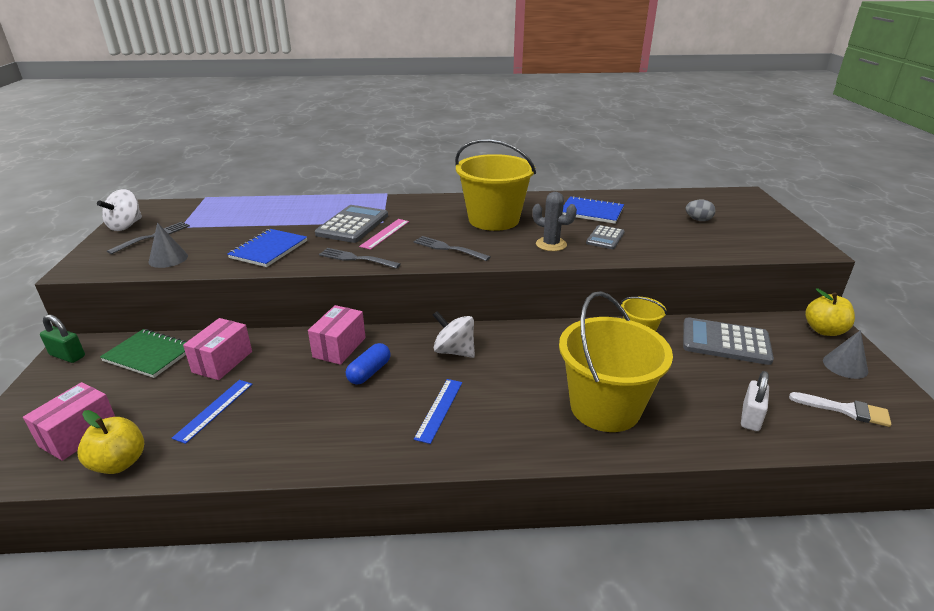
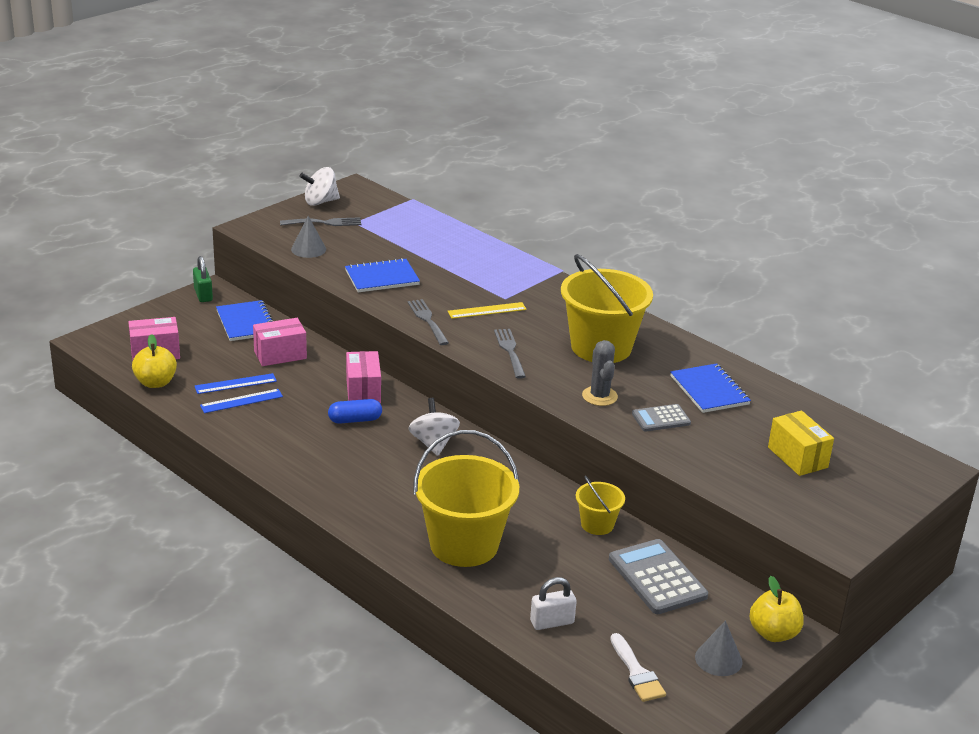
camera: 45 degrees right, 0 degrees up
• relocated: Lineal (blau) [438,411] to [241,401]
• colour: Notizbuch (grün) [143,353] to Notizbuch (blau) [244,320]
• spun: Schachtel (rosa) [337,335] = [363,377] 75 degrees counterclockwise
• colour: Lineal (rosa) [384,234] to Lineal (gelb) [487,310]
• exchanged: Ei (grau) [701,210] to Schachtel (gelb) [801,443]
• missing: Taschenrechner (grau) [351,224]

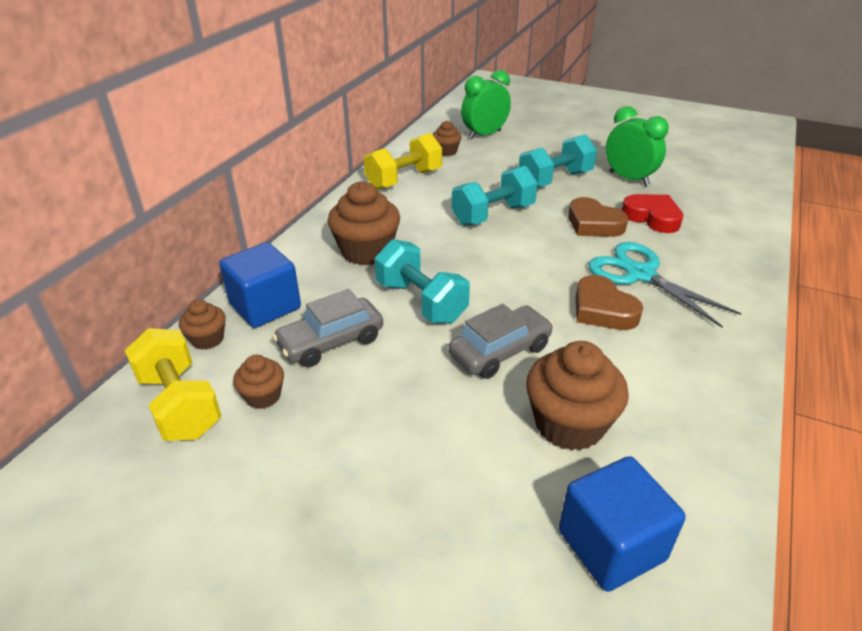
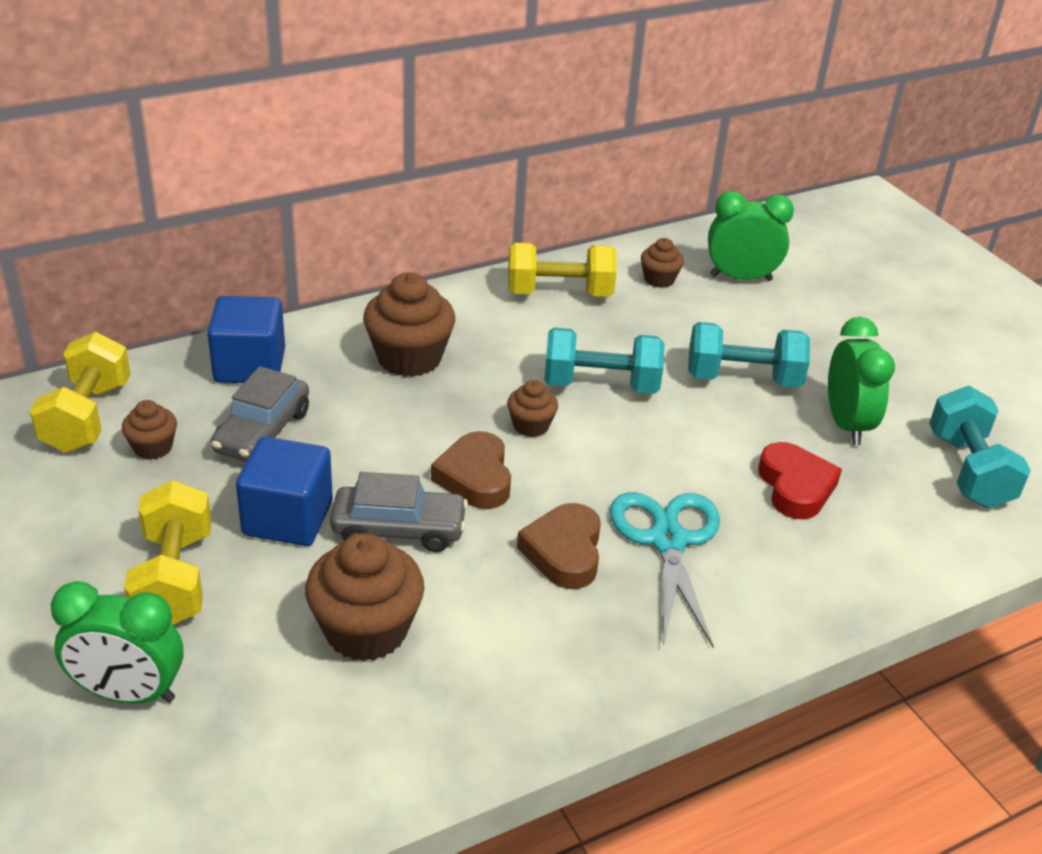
camera: 35 degrees right, 0 degrees up
• appeared: Wecker (grün) [117,642]
• appeared: Hantel (gelb) [168,552]
• spun: Auto (grau) [327,328] = [260,414] 75 degrees counterclockwise
• relocated: Kubus (blau) [622,524] to [284,491]
• relocated: Herz (braun) [598,217] to [471,470]
• relocated: Muffin (braun) [202,324] to [532,408]
• relocated: Hantel (türkis) [422,281] to [980,447]

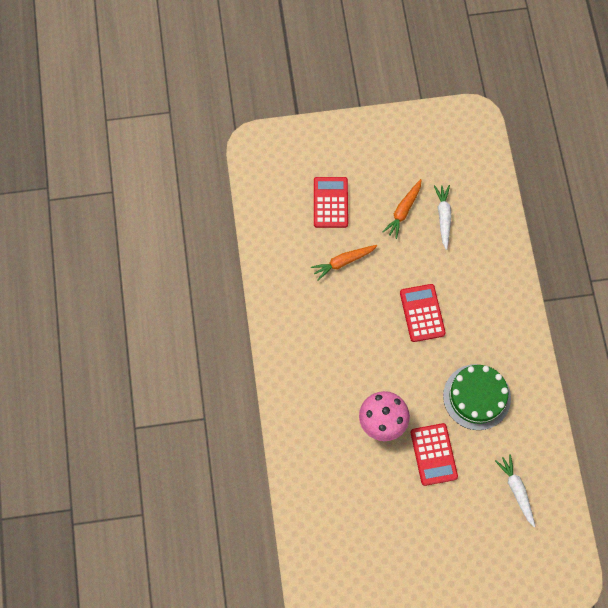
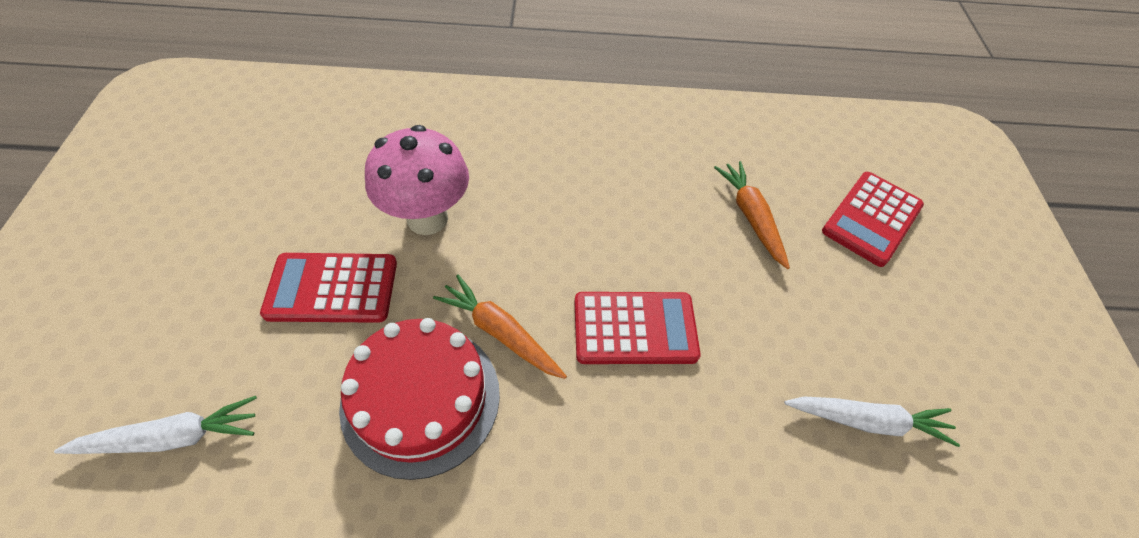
camera: 95 degrees right, 15 degrees down
• colour: Kuchen (grün) [477,397] to Kuchen (rot) [419,399]
• relocated: Karotte (orange) [401,209] to [500,327]
• spun: Taschenrechner (rot) [331,202] = [873,219] 120 degrees clockwise

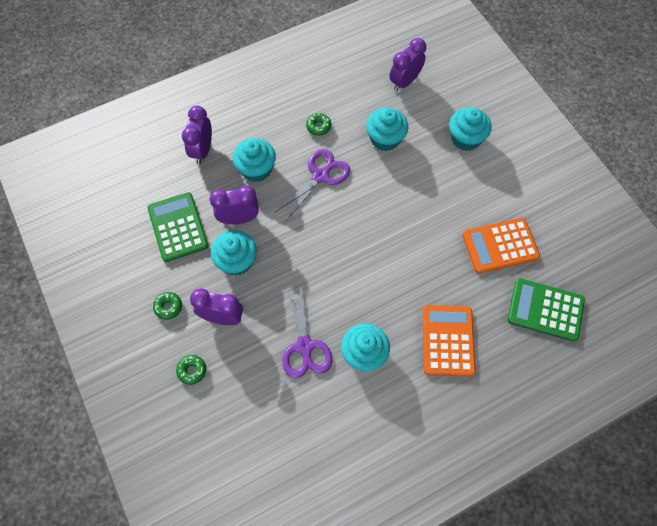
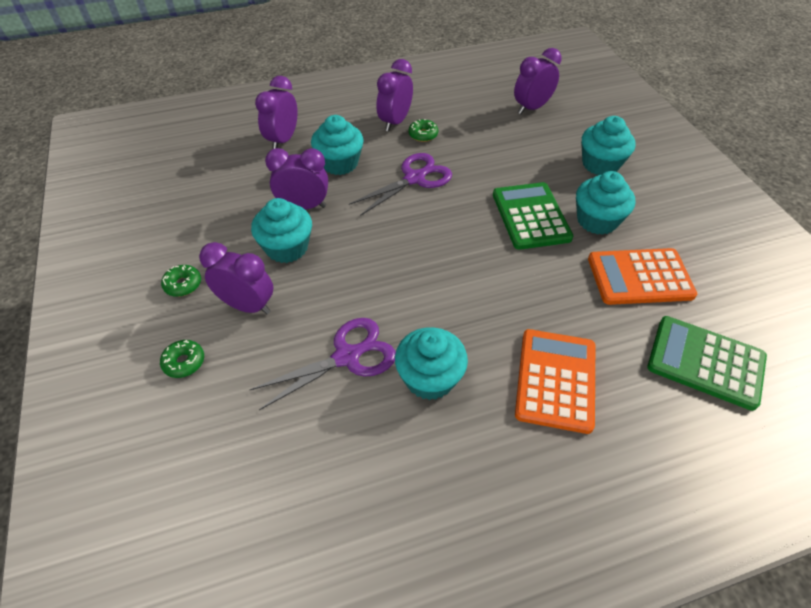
camera: 10 degrees right, 15 degrees down
• spun: Schere (lila) [307,330] = [323,364] 120 degrees counterclockwise
• appeared: Wecker (lila) [394,95]
• relocated: Taschenrechner (grün) [177,227] to [533,216]
• relocated: Muffin (türkis) [387,129] to [606,203]

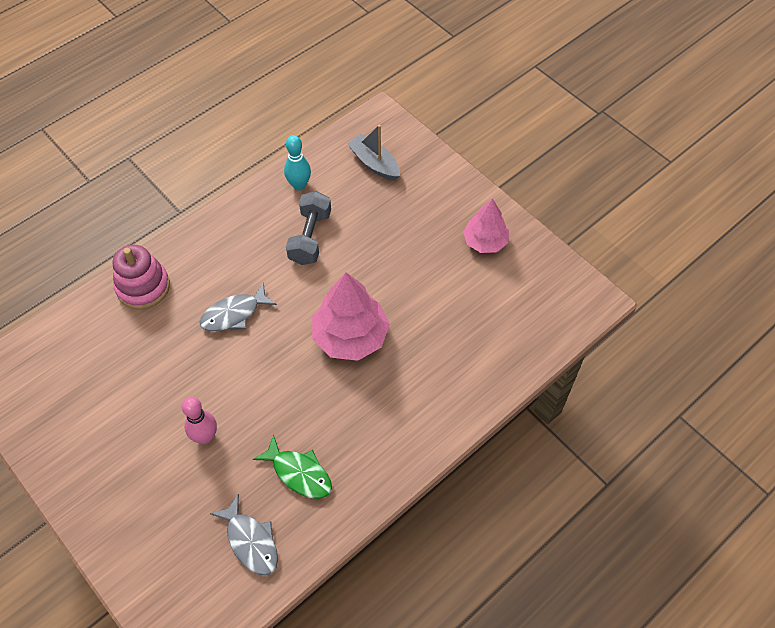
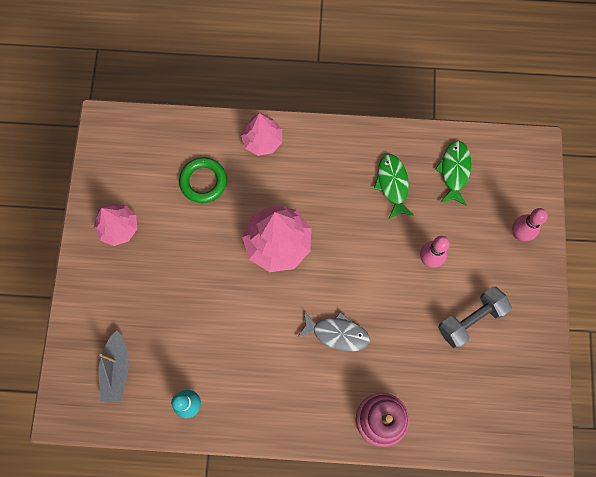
camera: 135 degrees left, 15 degrees up
• appeared: Ring (grün) [203,180]
• appeared: Baum (rosa) [261,134]
• colour: Fisch (grau) [244,534] to Fisch (grün) [453,173]
• relocated: Hantel (grau) [308,228] to [475,317]
• appeared: Bowlingkegel (rosa) [530,224]

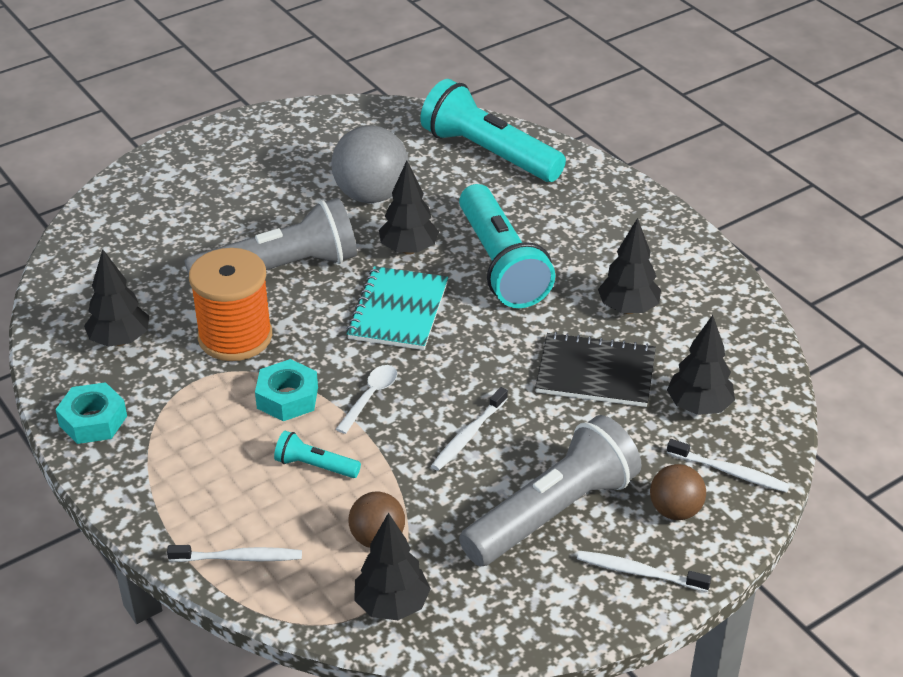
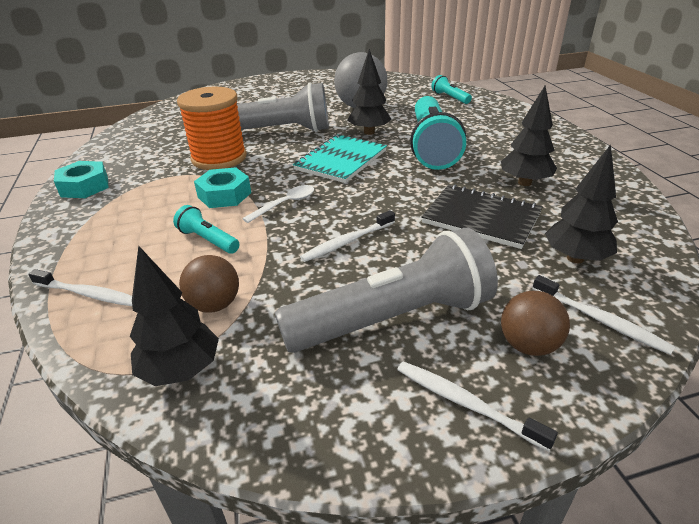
camera: 20 degrees right, 5 degrees down
• size: Taschenlampe (türkis) [493,130] = [451,89] x0.45
• missing: Baum (schwarz) [116,298]

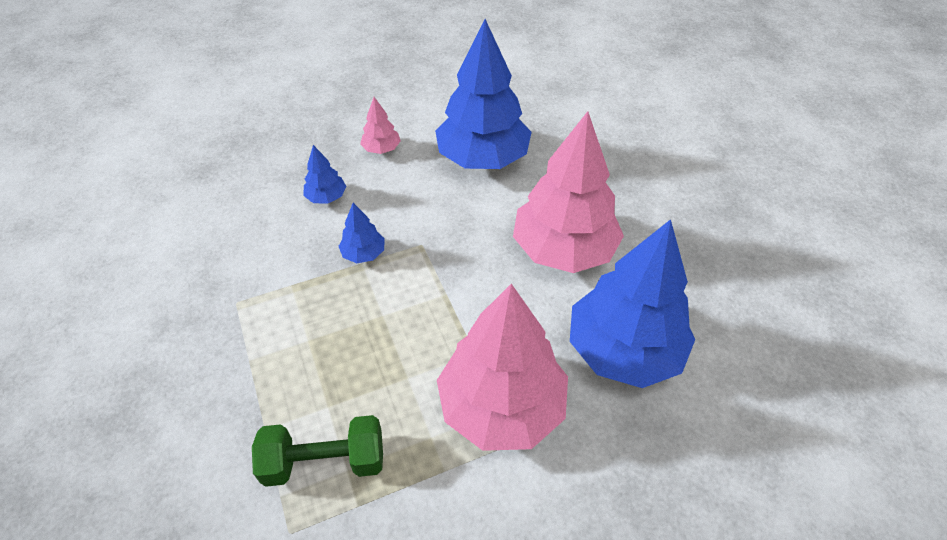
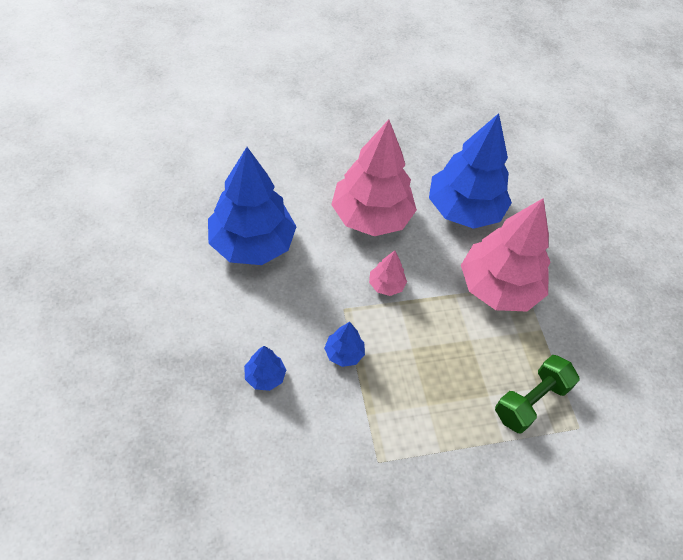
camera: 85 degrees left, 5 degrees up
• relocated: Baum (rosa) [380,125] to [388,273]
• spun: Hantel (grün) [317,451] = [537,394] 45 degrees clockwise

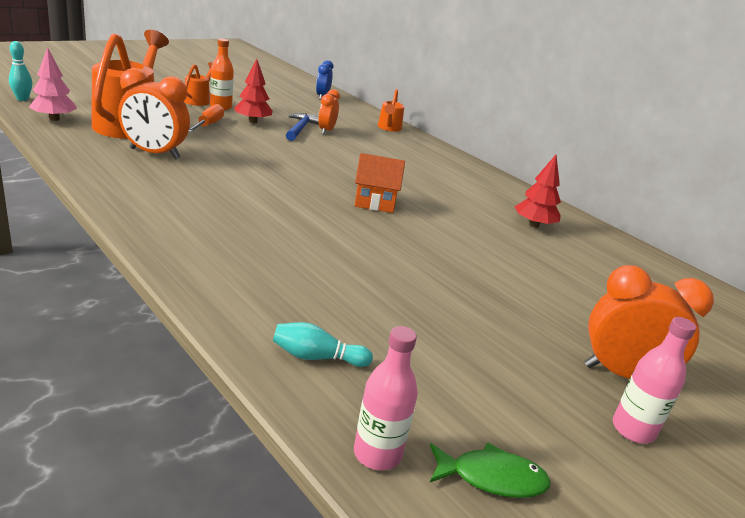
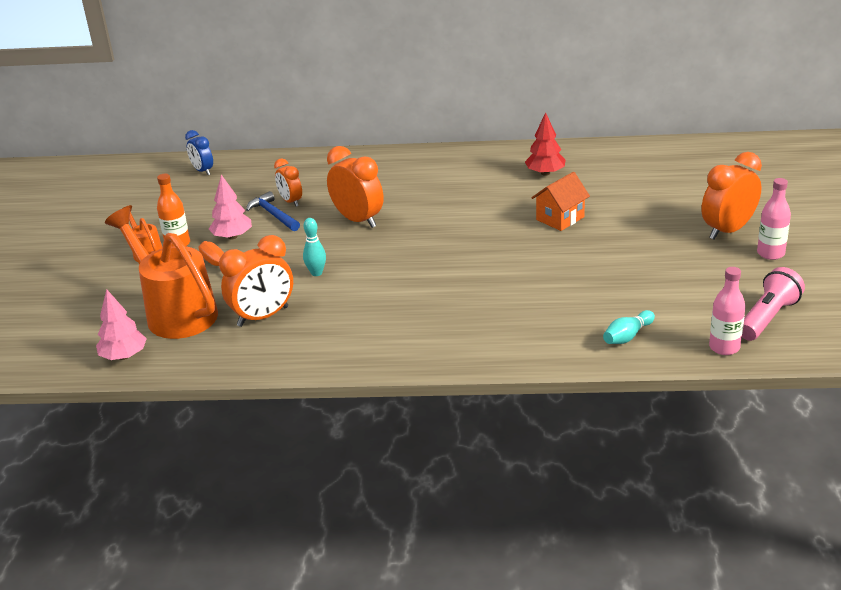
camera: 40 degrees left, 5 degrees up
• colour: Baum (rot) [253,91] to Baum (rosa) [230,207]
• relocated: Bowlingkegel (türkis) [20,71] to [314,247]
• appeared: Wecker (orange) [355,187]
• relocated: Haus (orange) [379,183] to [560,201]
• exchanged: Fisch (grün) [490,470] to Taschenlampe (rosa) [773,304]
• missing: Gießkanne (orange) [391,110]

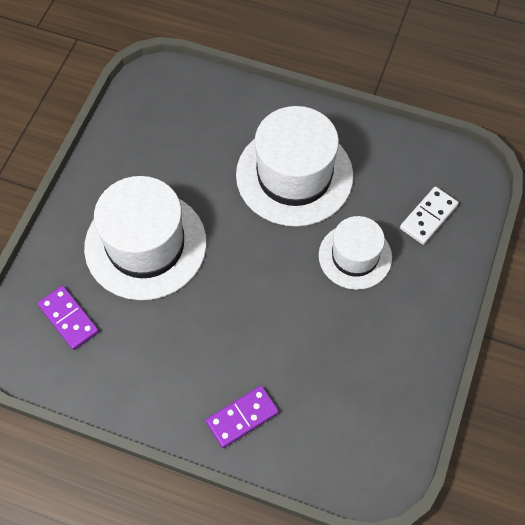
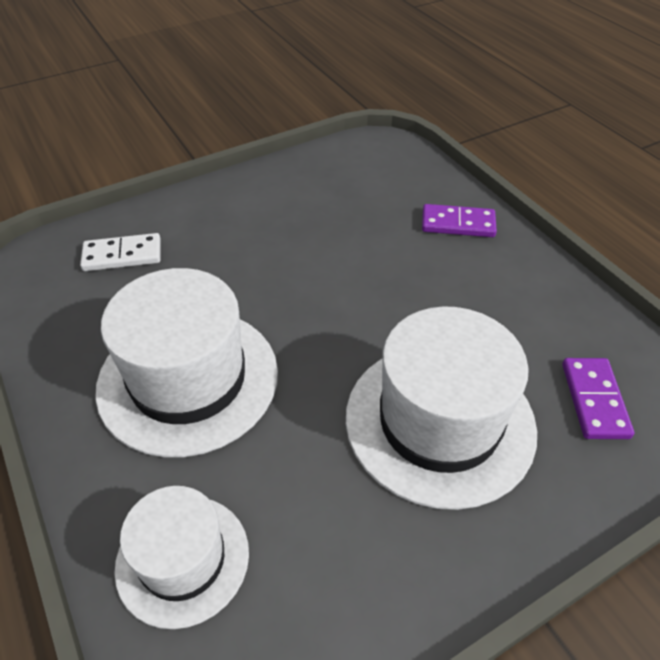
camera: 140 degrees left, 15 degrees down
• relocated: Hut (weiß) [355,253] to [181,557]

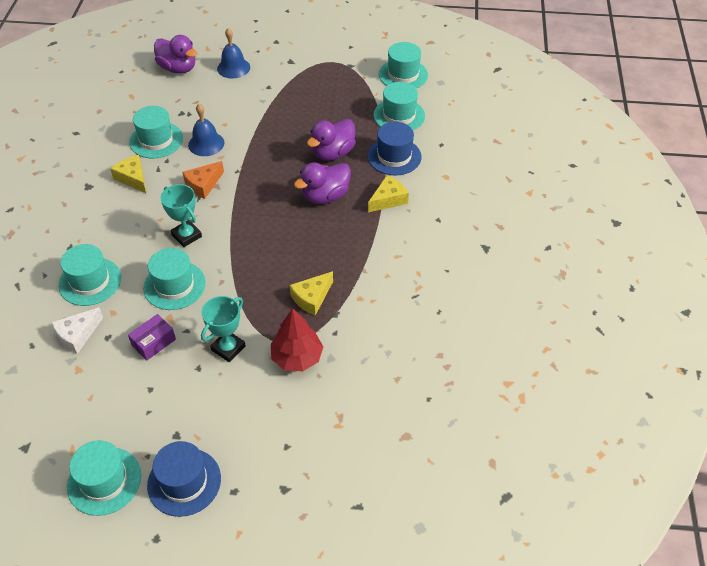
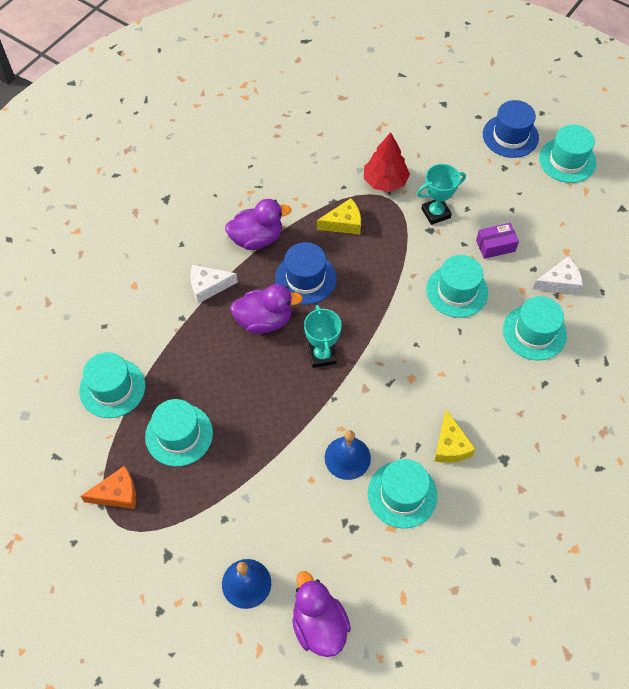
camera: 150 degrees left, 10 degrees up
• relocated: Käse (orange) [203,180] to [108,487]
• relocated: Hut (türkis) [403,65] to [179,432]
• colour: Käse (gelb) [388,193] to Käse (weiß) [214,284]
• relocated: Ente (lila) [331,140] to [258,224]
• relocated: Hut (blau) [394,148] to [305,273]
• relocated: Pokal (türkis) [181,215] to [323,336]

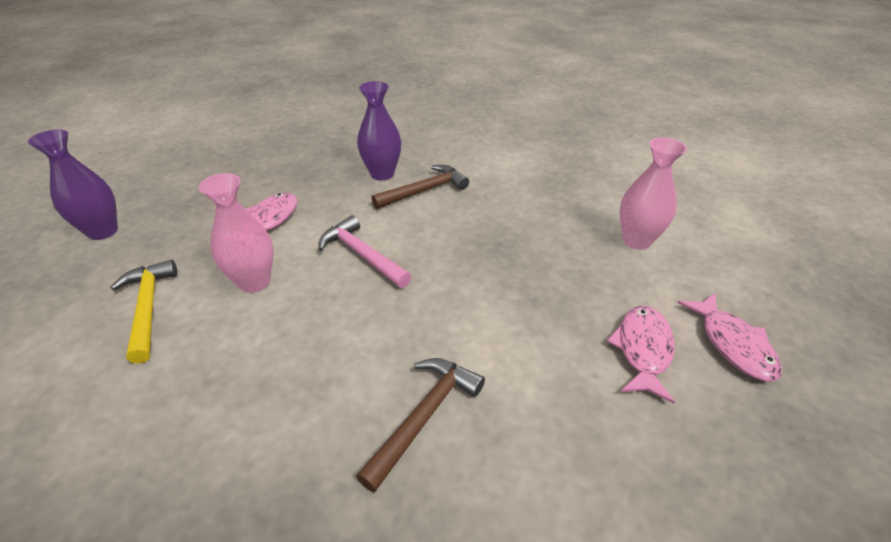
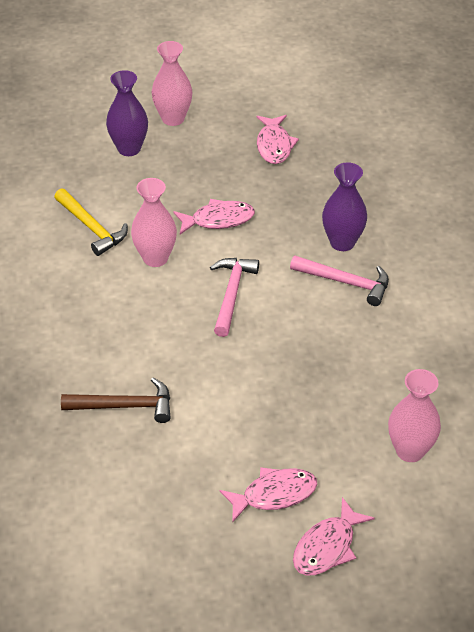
camera: 55 degrees right, 5 degrees up
• spun: Hammer (gelb) [144,311] = [91,222] 105 degrees clockwise
• appeared: Vase (rosa) [172,83]
• appeared: Fisch (rosa) [278,139]
• colour: Hammer (braun) [420,187] to Hammer (rosa) [339,281]

